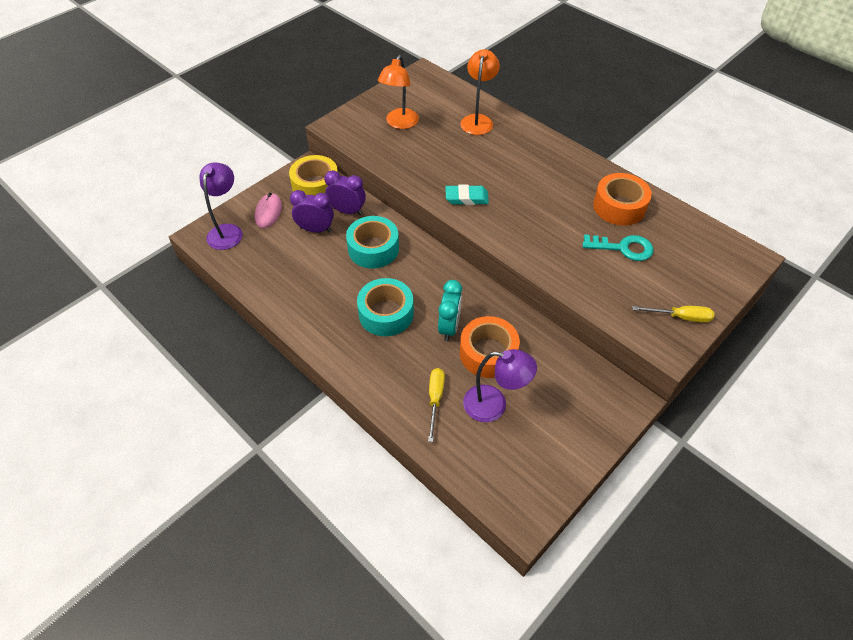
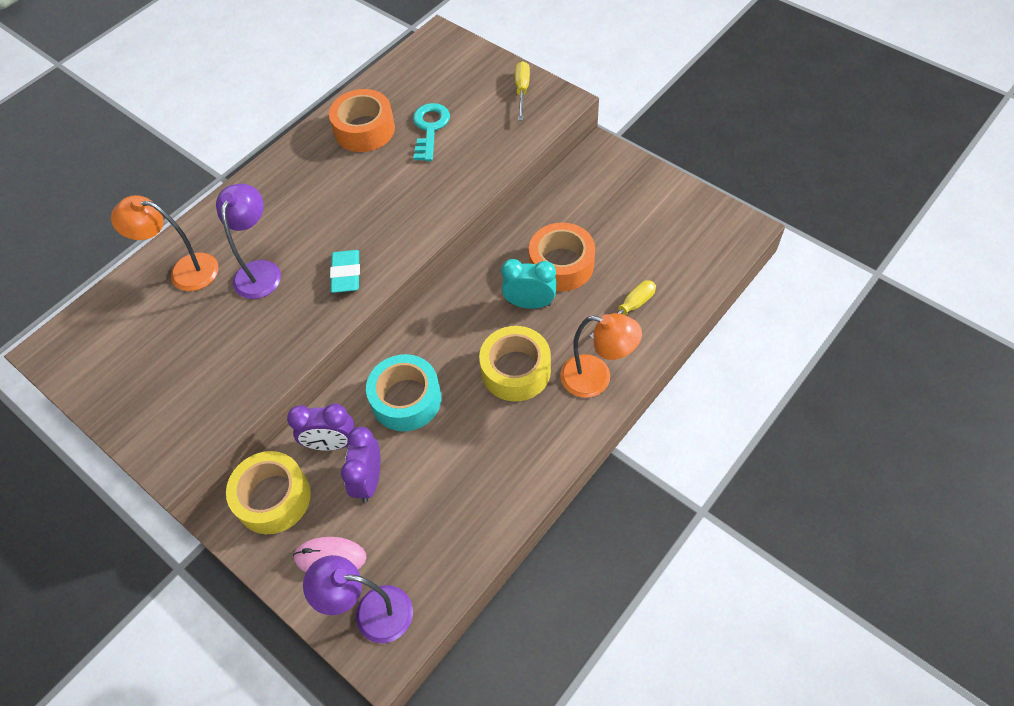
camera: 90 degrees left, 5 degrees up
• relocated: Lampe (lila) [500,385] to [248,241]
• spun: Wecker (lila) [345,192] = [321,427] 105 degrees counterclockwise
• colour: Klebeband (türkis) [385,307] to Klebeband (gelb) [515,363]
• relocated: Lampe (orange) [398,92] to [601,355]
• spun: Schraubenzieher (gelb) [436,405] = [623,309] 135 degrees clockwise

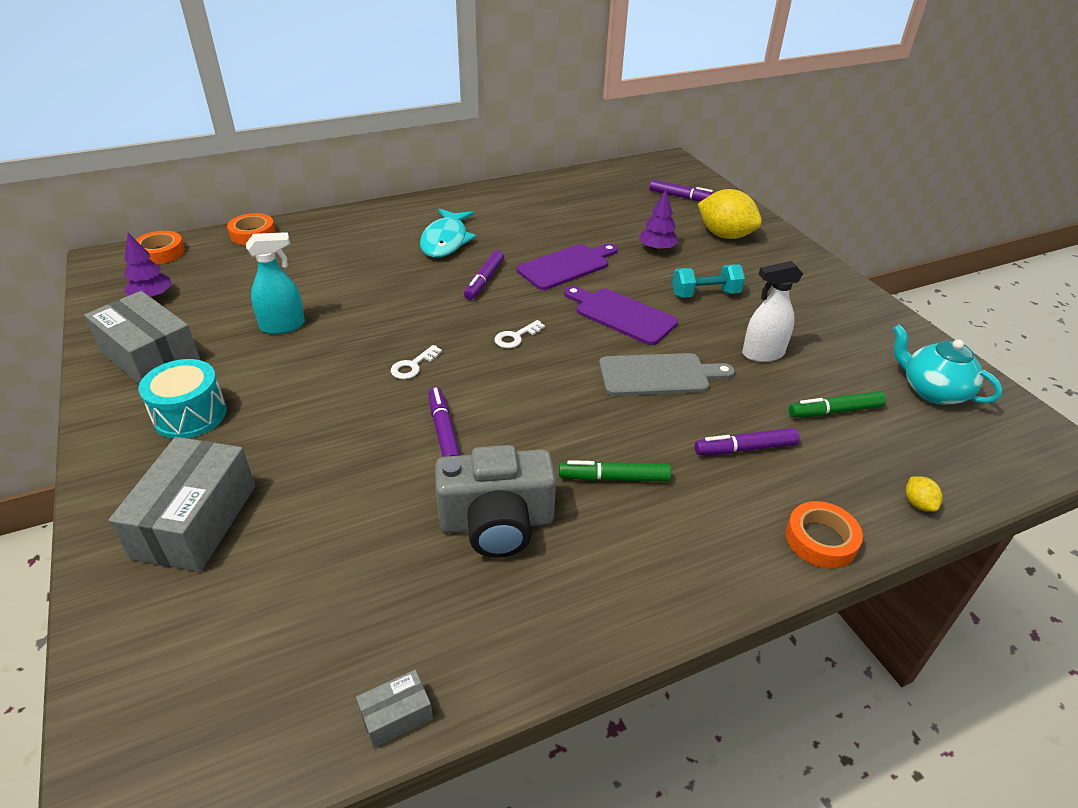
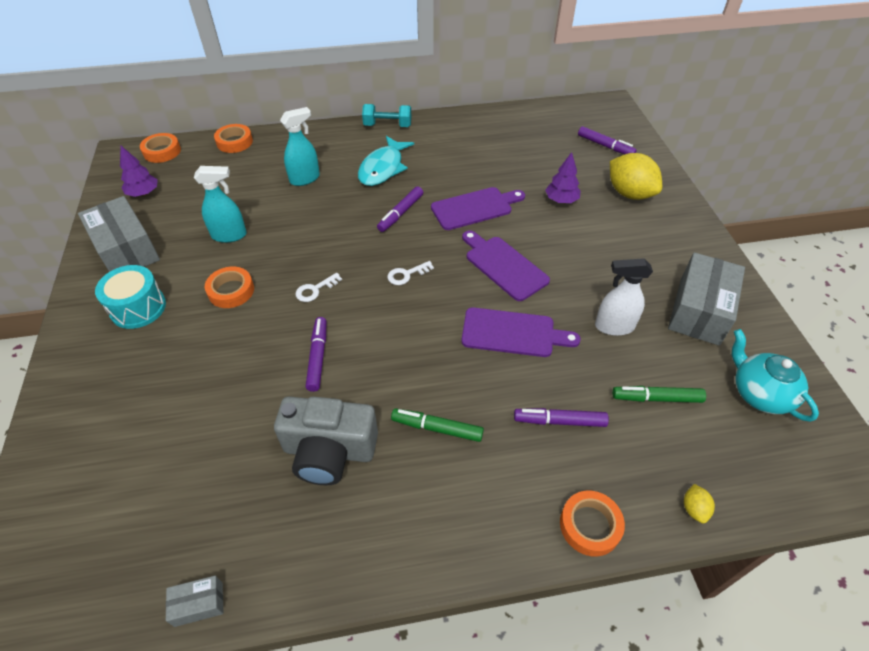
camera: 15 degrees right, 10 degrees up
• appeared: Klebeband (orange) [229,287]
• appeared: Sprühflasche (türkis) [300,146]
• relocated: Hantel (türkis) [708,281] to [386,115]
• colour: Schneidebrett (grau) [667,374] to Schneidebrett (lila) [521,332]
• relocated: Schachtel (grau) [182,504] to [706,299]

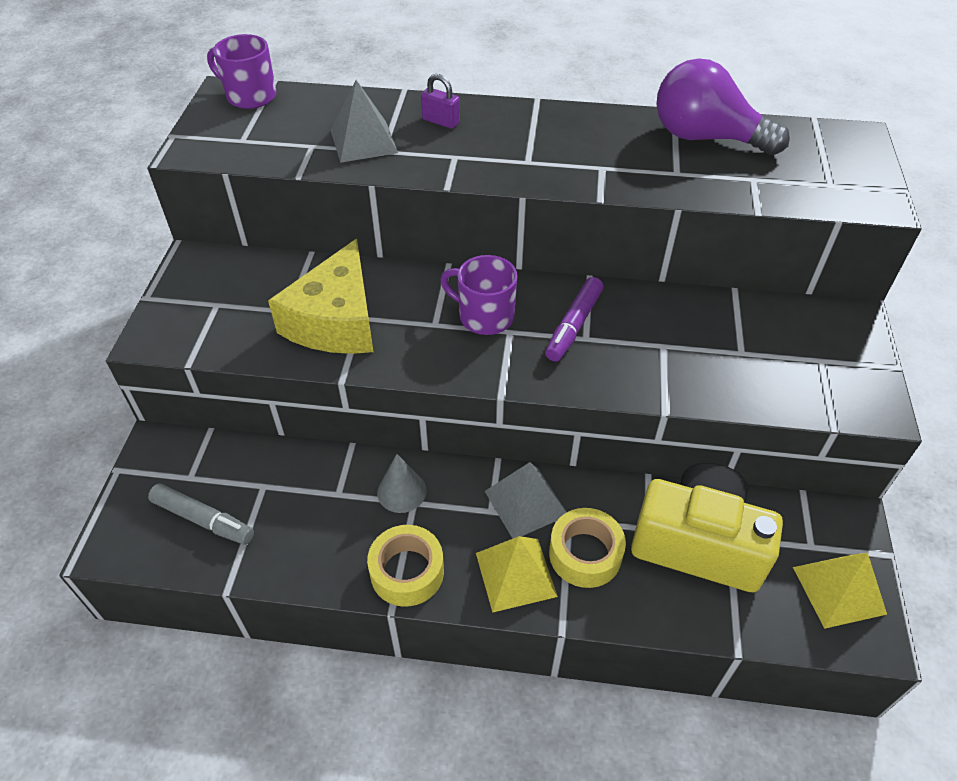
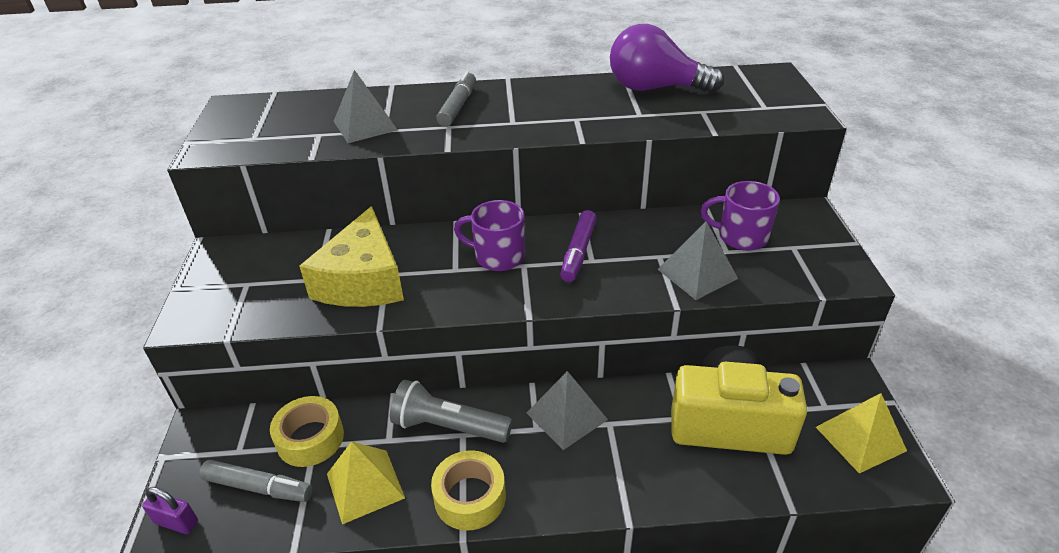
camera: 10 degrees left, 10 degrees down
• relocated: Vorhängeschloss (lila) [440,101] to [170,510]
• relocated: Klebeband (gelb) [587,548] to [307,431]
• relocated: Pyramide (gelb) [517,574] to [366,482]
• exchanged: Kegel (grau) [402,483] to Taschenlampe (grau) [451,411]
• appeared: Filzstift (grau) [456,99]
• appeared: Pyramide (grau) [697,261]
• relocated: Tasse (lila) [241,71] to [740,216]

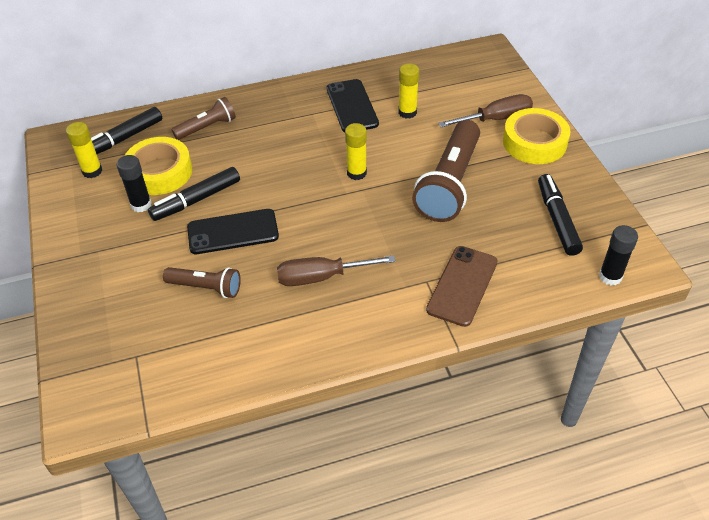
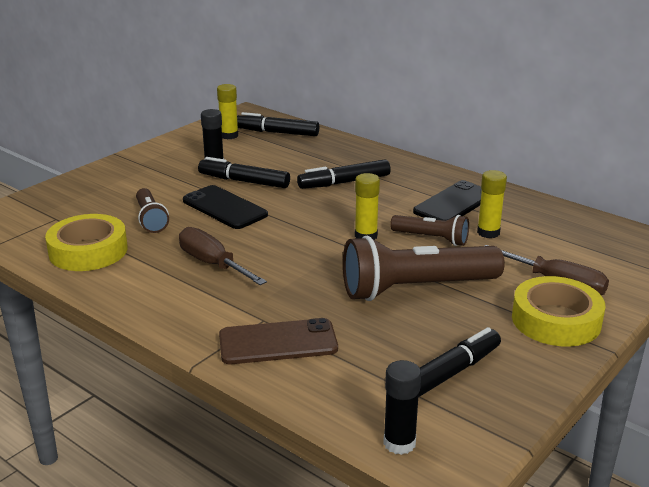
camera: 55 degrees right, 20 degrees down
• relocated: Klebeband (gelb) [158,166] to [86,242]
• appeared: Filzstift (schwarz) [344,174]
• relocated: Taschenlampe (braun) [203,118] to [429,230]

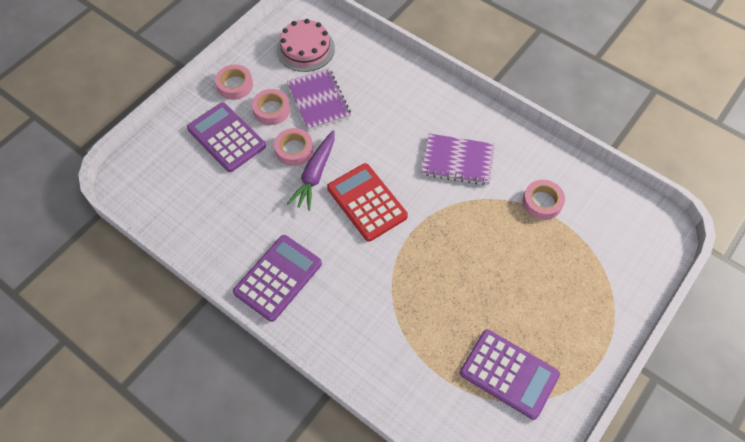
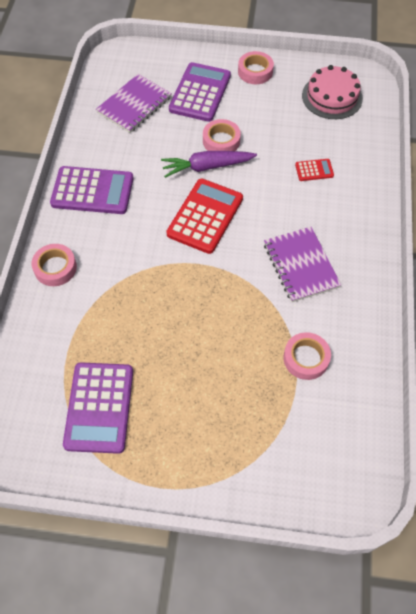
camera: 60 degrees right, 0 degrees up
• relocated: Klebeband (rosa) [271,107] to [54,265]
• relocated: Notizbuch (lila) [319,99] to [134,103]
• appeared: Taschenrechner (rot) [314,170]

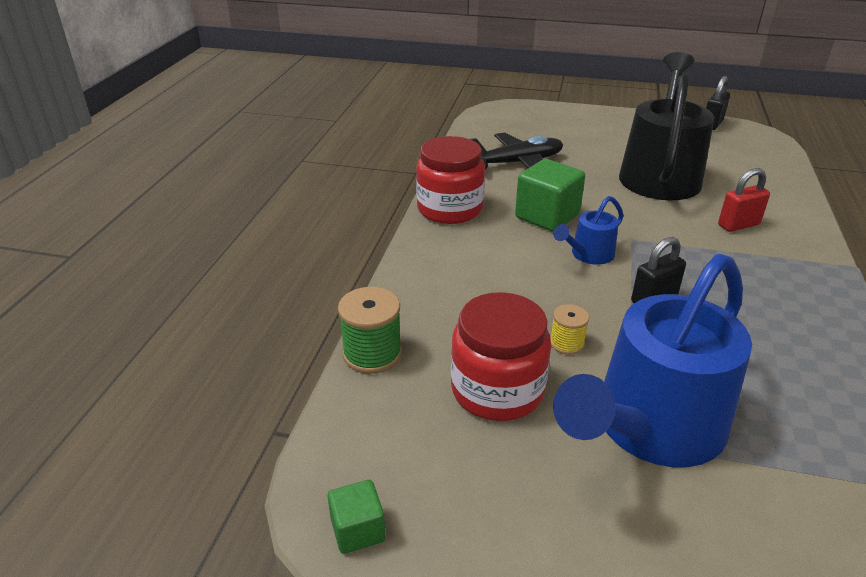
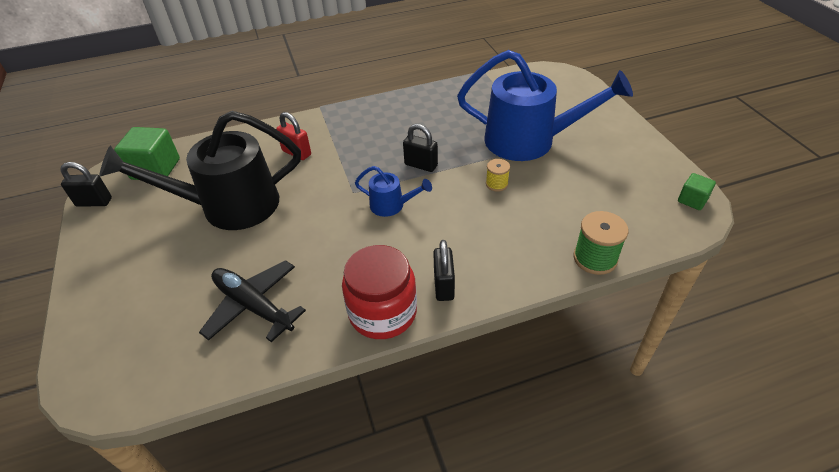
camera: 120 degrees left, 10 degrees up
• relocated: Kubus (grün) [550,195] to [147,153]
• appeared: Vorhängeschloss (schwarz) [444,270]
• missing: Einmachglas (rot) [501,356]

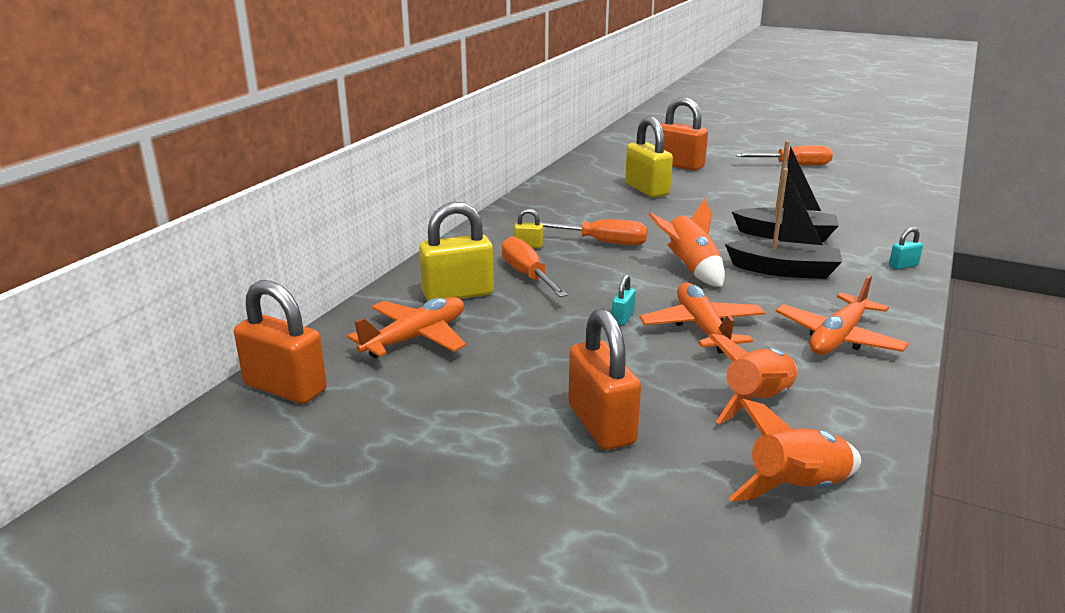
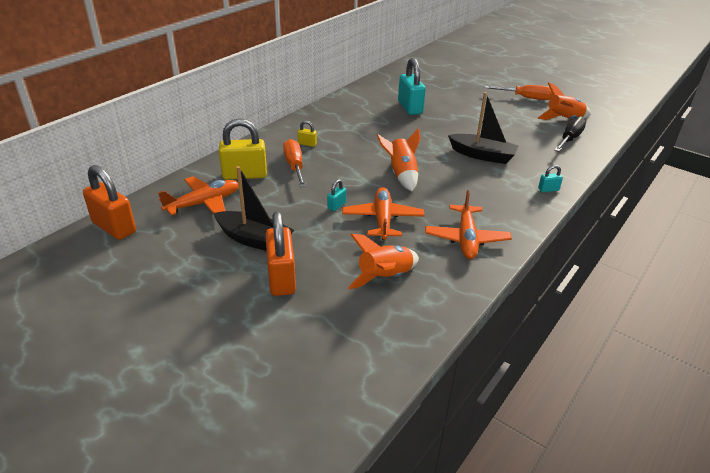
camera: 10 degrees right, 10 degrees up
• relocated: Boot (schwarz) [783,223] to [254,208]
• colour: Vorhängeschloss (gelb) [649,157] to Vorhängeschloss (türkis) [412,86]
• spun: Flugzeug (orange) [842,315] = [468,224] 45 degrees counterclockwise
• relocated: Rakete (orange) [795,450] to [564,101]
• appeared: Schraubenzieher (schwarz) [570,134]
• missing: Schraubenzieher (orange) [589,232]
• missing: Vorhängeschloss (orange) [684,134]

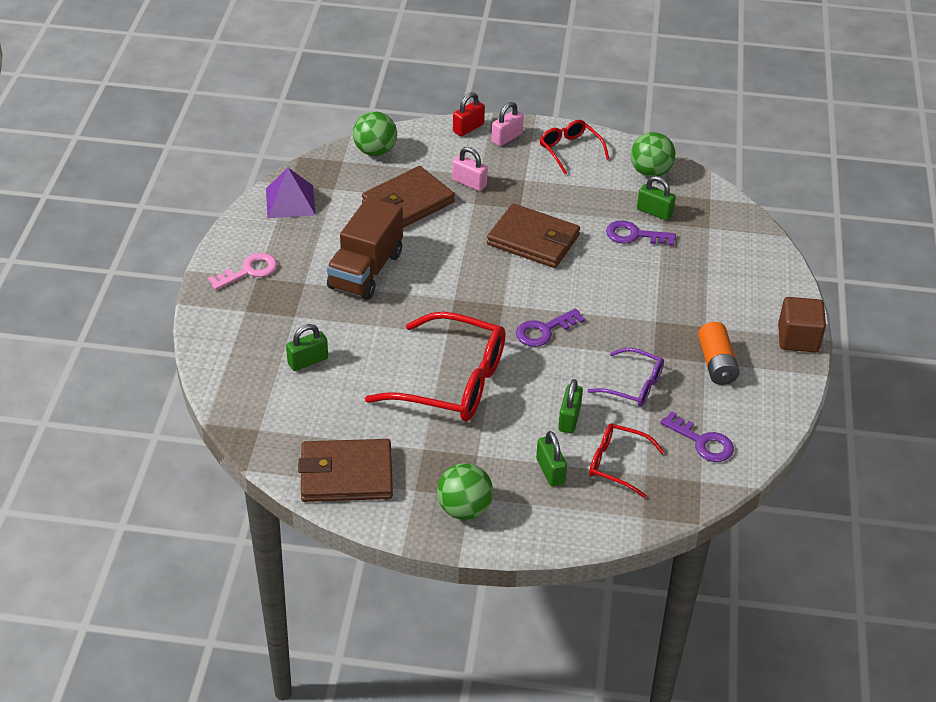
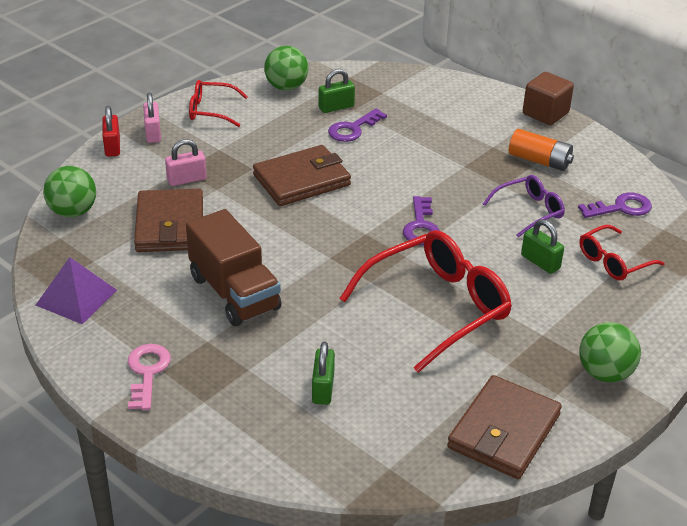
camera: 55 degrees left, 5 degrees down
• missing: Vorhängeschloss (grün) [551,459]

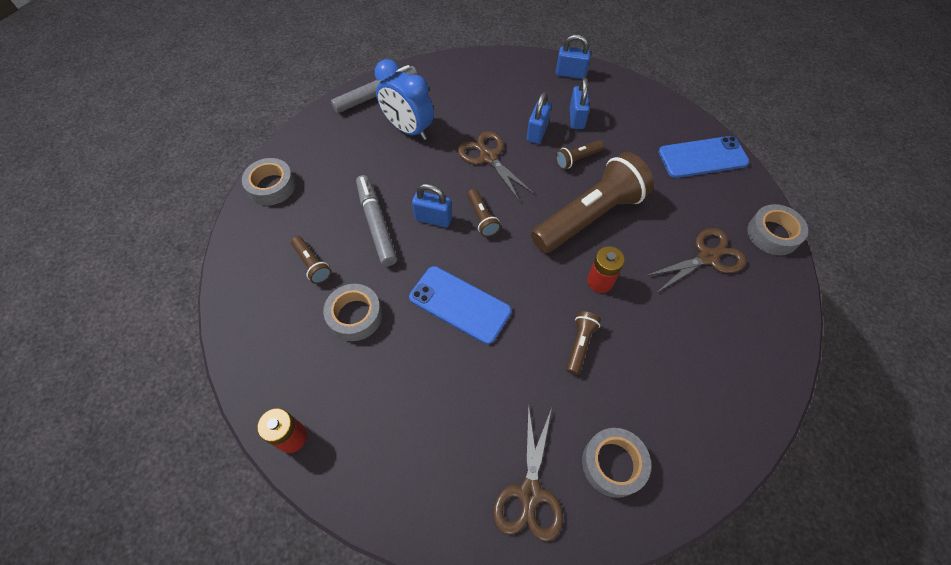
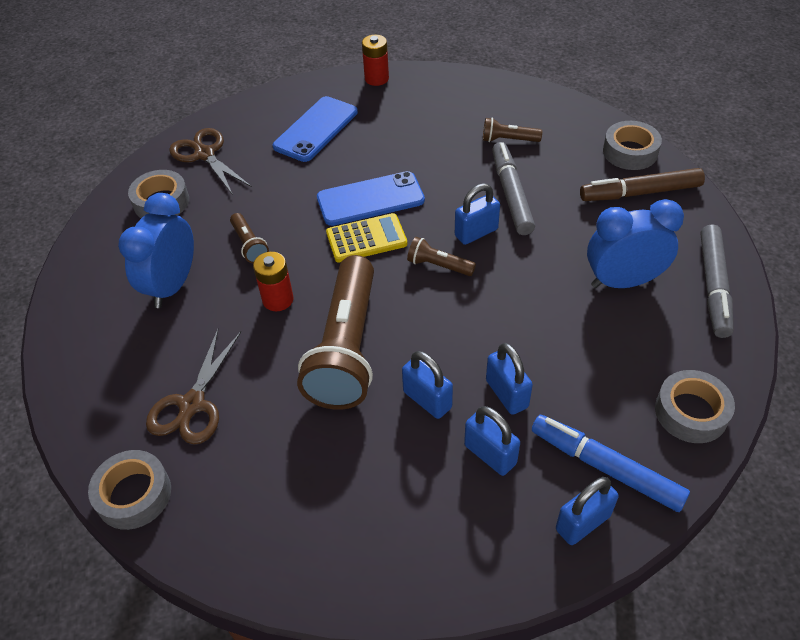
camera: 135 degrees right, 10 degrees down
• appeared: Wecker (blau) [156,250]
• relocated: Handy (blau) [704,157] to [315,129]
• appeared: Taschenrechner (gelb) [367,238]
• exchanged: Taschenlampe (braun) [579,154] to Vorhängeschloss (blau) [427,385]
• spun: Filzstift (grau) [376,220] = [513,188] 120 degrees counterclockwise
• appeared: Filzstift (blau) [611,463]
• appeared: Filzstift (braun) [642,184]
• relocated: Klebeband (grau) [352,312] to [695,406]
• missing: Schere (braun) [496,166]

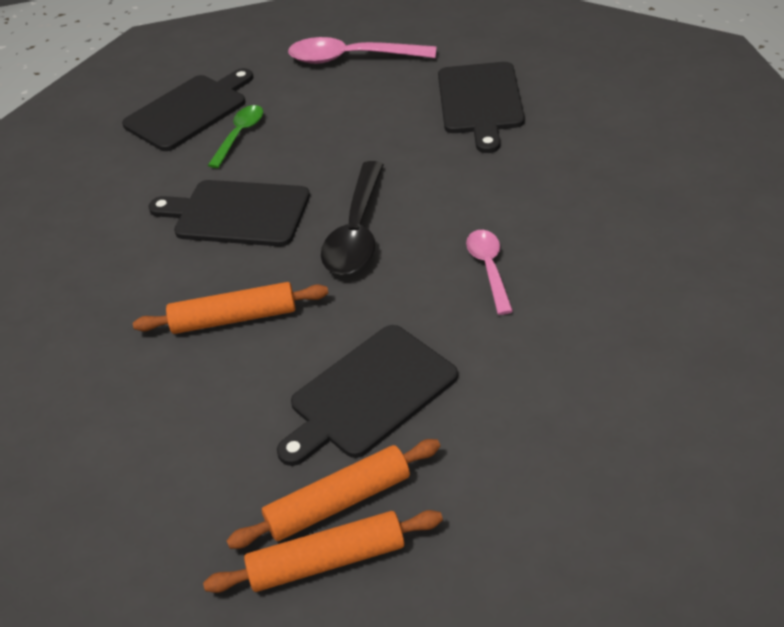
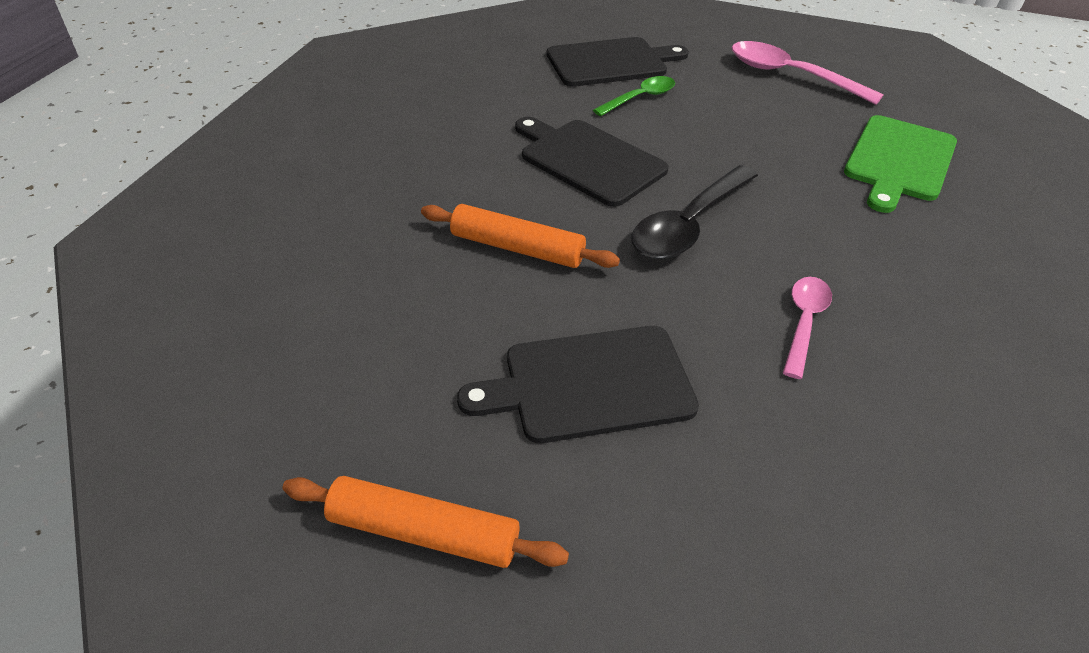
camera: 25 degrees right, 0 degrees up
• colour: Schneidebrett (schwarz) [481,107] to Schneidebrett (grün) [900,164]
• missing: Nudelholz (orange) [333,494]

